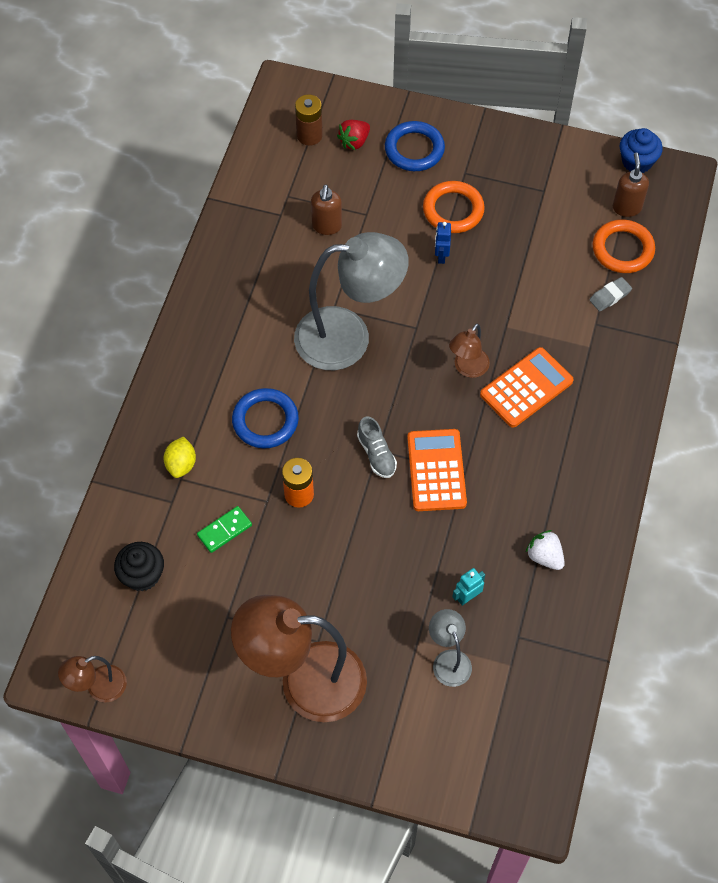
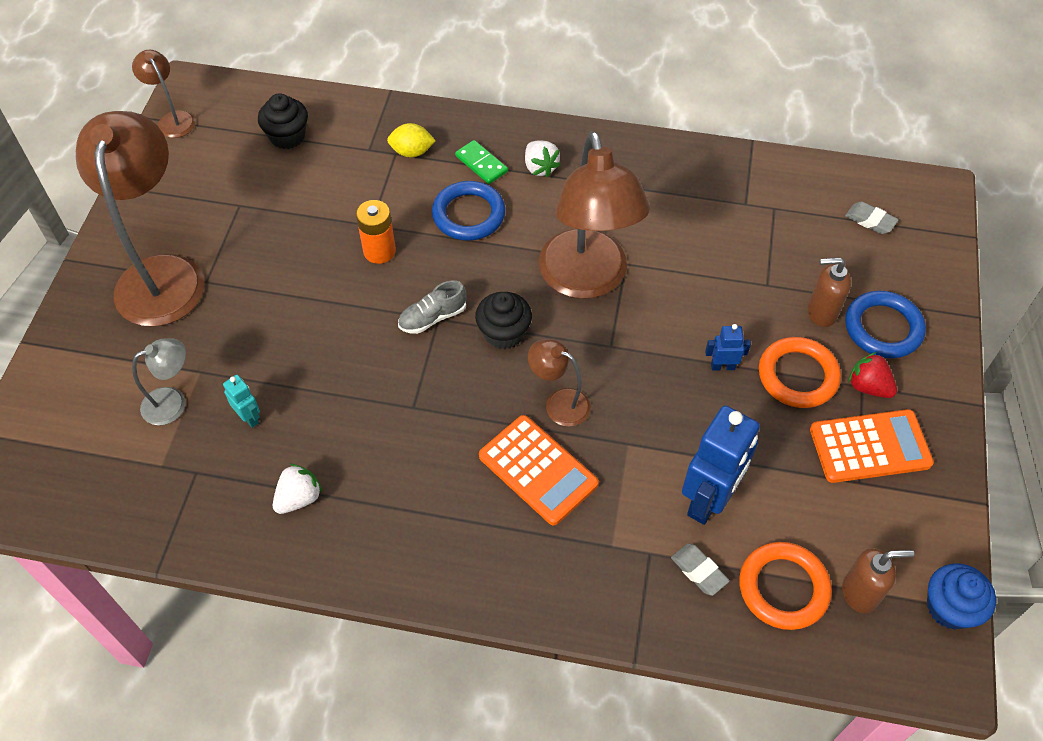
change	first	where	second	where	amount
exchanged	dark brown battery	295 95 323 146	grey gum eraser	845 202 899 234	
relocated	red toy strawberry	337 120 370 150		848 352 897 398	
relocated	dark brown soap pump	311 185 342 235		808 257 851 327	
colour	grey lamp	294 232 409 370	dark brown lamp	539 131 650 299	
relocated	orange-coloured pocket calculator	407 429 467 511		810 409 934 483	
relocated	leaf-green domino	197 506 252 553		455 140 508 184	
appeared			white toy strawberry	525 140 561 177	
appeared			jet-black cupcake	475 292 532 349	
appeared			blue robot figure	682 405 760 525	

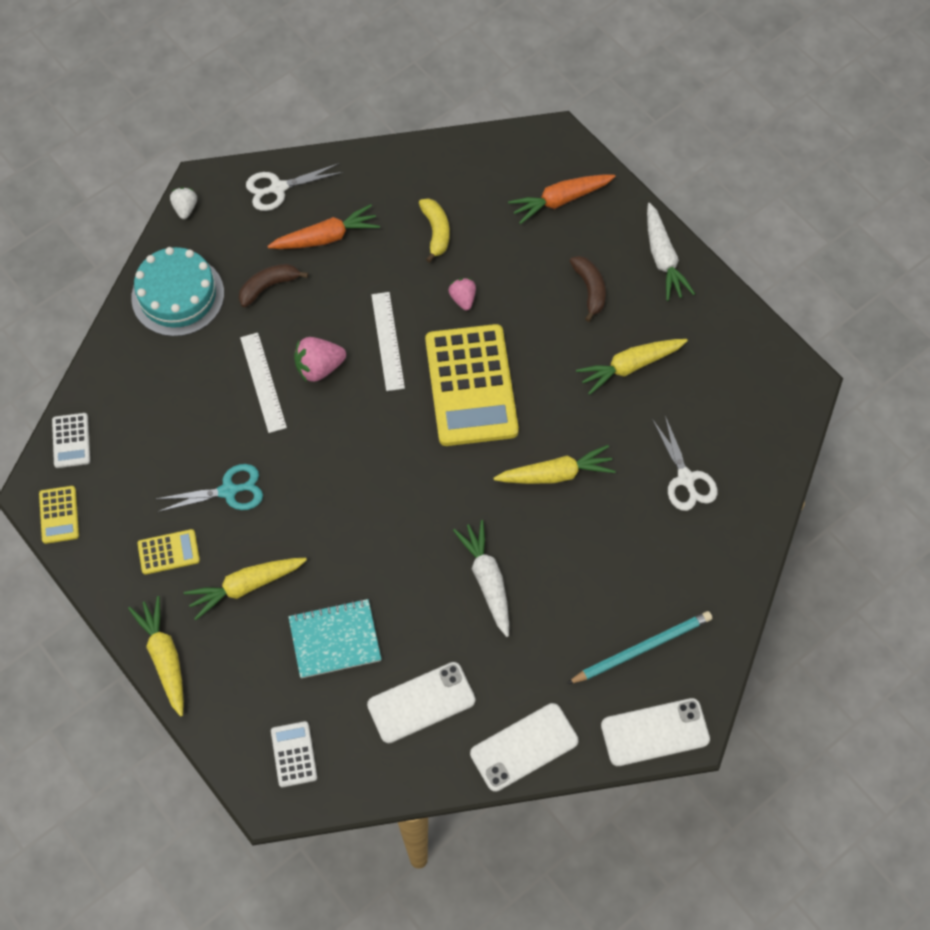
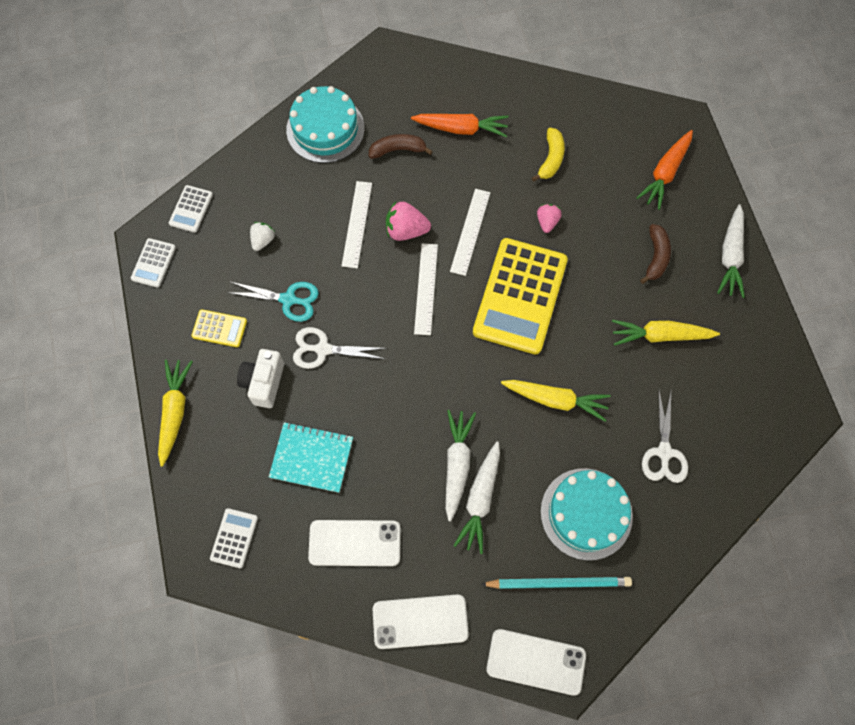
change	first	where	second	where	amount
relocated	white pair of scissors	246 163 343 211		293 327 386 369	
spun	orange-coloured root vegetable	508 174 615 224		636 130 693 210	60 degrees counterclockwise
relocated	white toy strawberry	170 187 197 219		250 222 275 251	
colour	bright yellow pocket calculator	39 486 79 544	white pocket calculator	131 238 176 288	
exchanged	bright yellow root vegetable	184 558 307 620	white camera	237 349 284 408	
appeared			white straightedge	414 243 438 335	
appeared			white root vegetable	453 441 500 554	
appeared			turquoise cake	541 468 633 561	

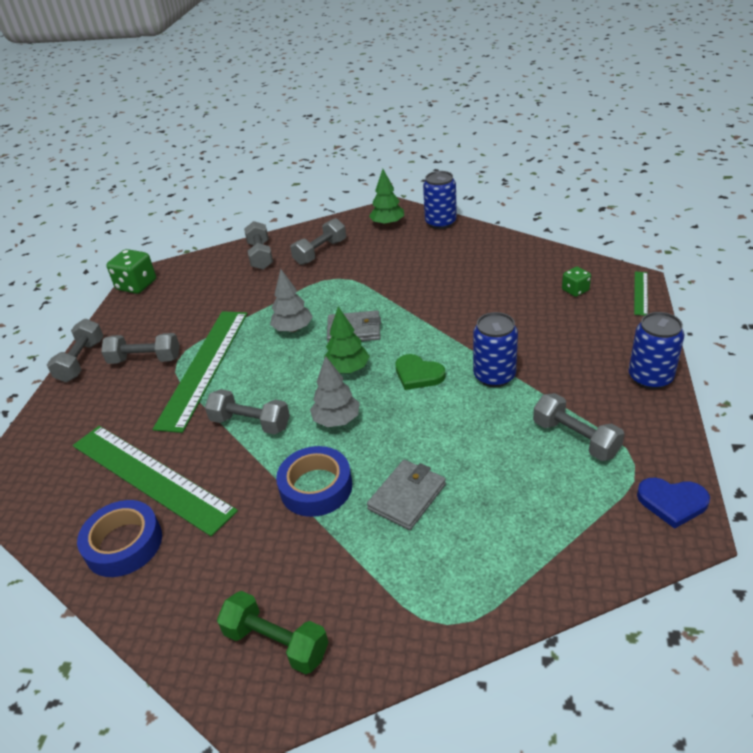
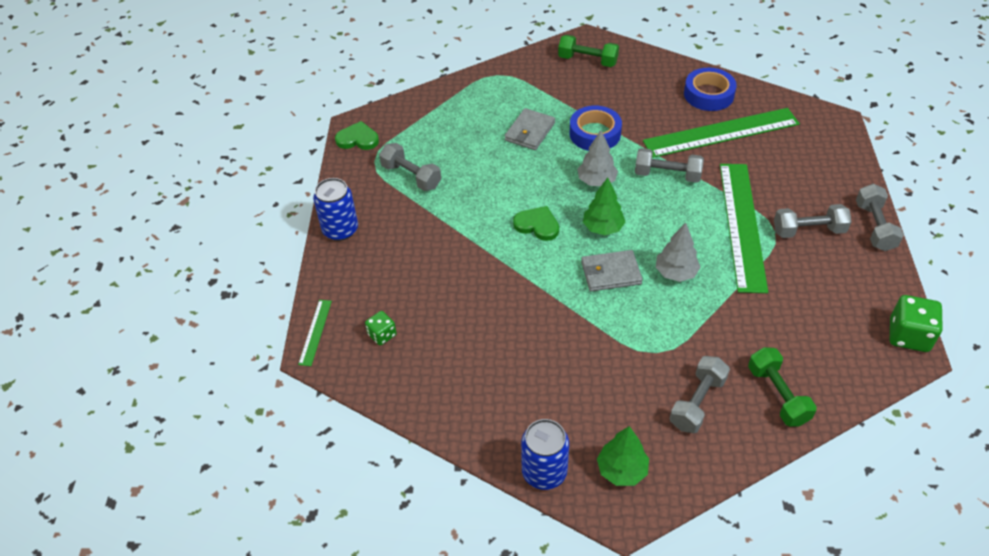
change	first	where	second	where	amount
colour	grey free weight	244 221 273 270	leaf-green free weight	748 347 817 427	
missing	blue soda can	473 312 518 387			
spun	leaf-green straightedge	73 426 238 536		643 108 800 158	45 degrees counterclockwise
colour	blue heart shape	637 478 710 529	leaf-green heart shape	335 121 379 150	

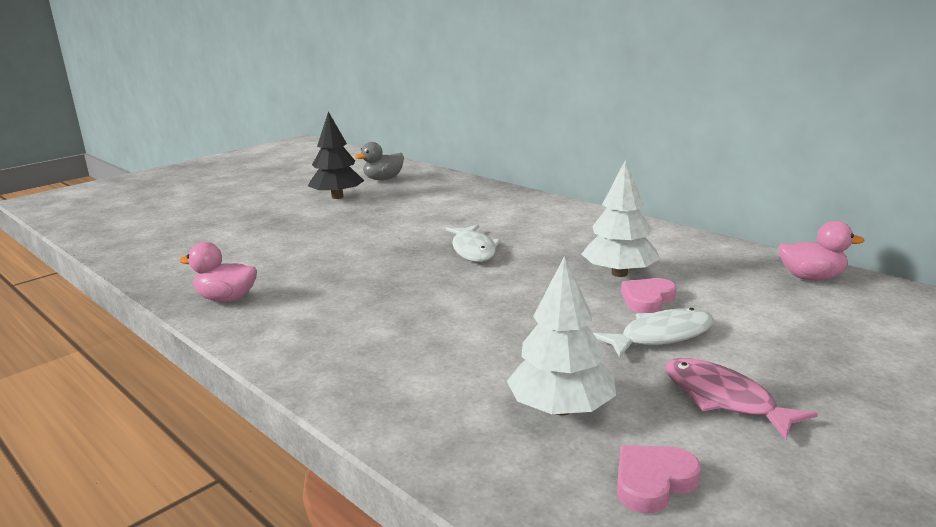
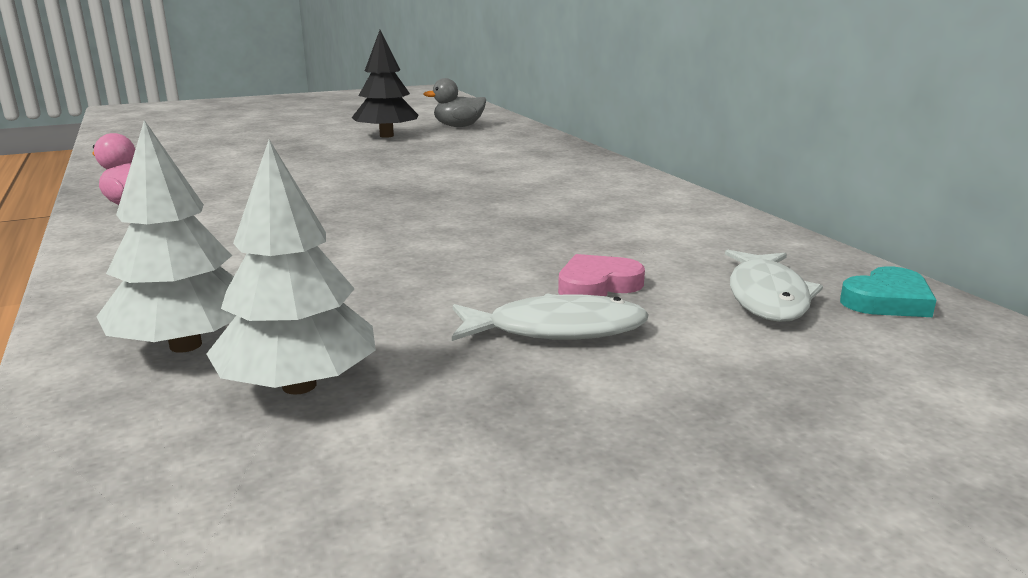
change	first	where	second	where	amount
relocated	white fir tree	581 159 660 277		96 120 236 353	
exchanged	rose-pink duck	778 221 865 280	turquoise heart shape	840 266 936 317	
relocated	white fish	446 225 500 262		725 250 823 322	
missing	rose-pink fish	665 358 818 440			
missing	rose-pink heart shape	617 445 701 513			

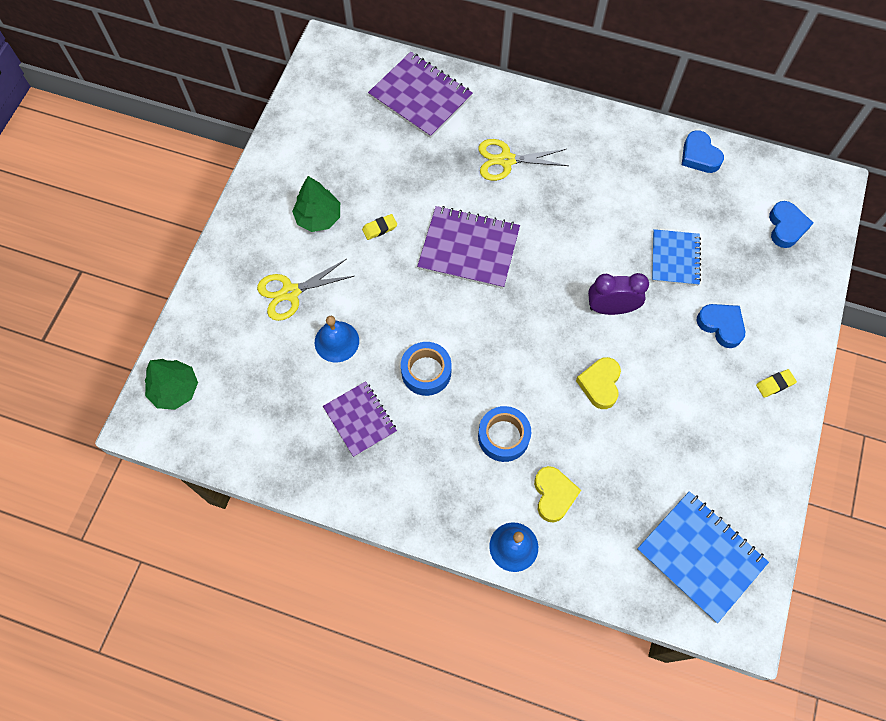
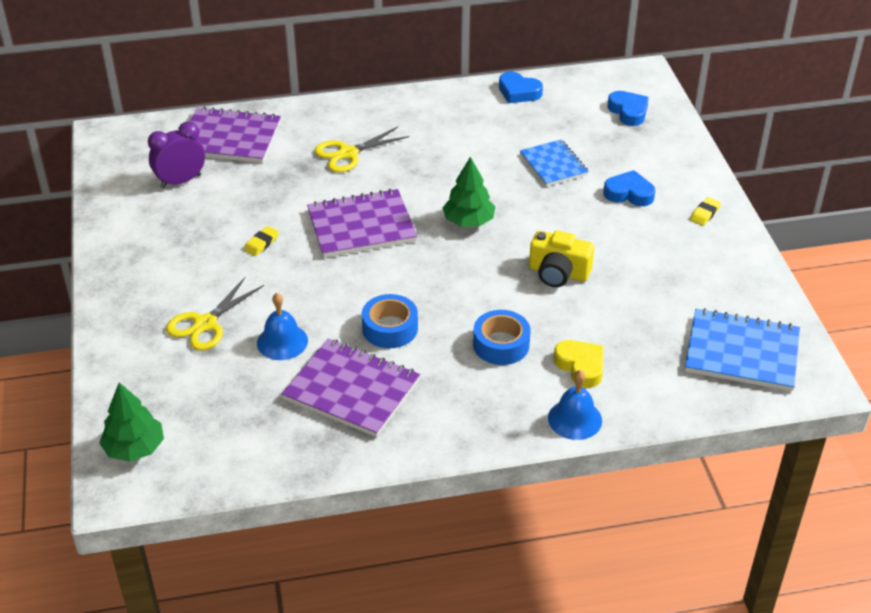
change	first	where	second	where	amount
relocated	leaf-green fir tree	292 176 340 232		443 157 495 227	
relocated	violet clock	588 273 649 315		148 121 205 188	
exchanged	bright yellow heart shape	576 357 621 409	bright yellow camera	529 230 594 287	
size	violet exercise book	323 381 397 457		282 339 420 437	x1.54

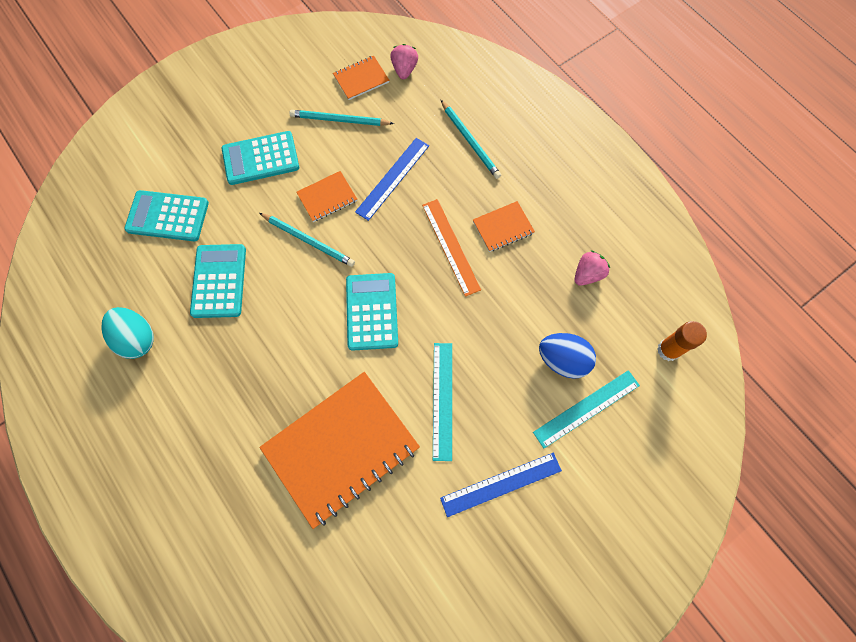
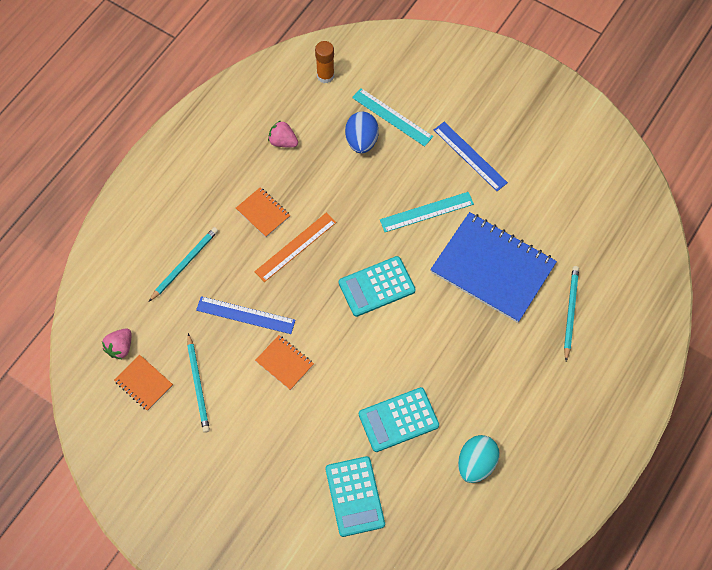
change	first	where	second	where	amount
spun	rose-pink toy strawberry	390 44 418 79		102 328 132 359	45 degrees counterclockwise
missing	turquoise pocket calculator	222 131 299 185			
relocated	turquoise wooden pencil	259 213 355 267		564 266 579 361	
colour	orange-coloured exercise book	259 372 420 529	blue exercise book	430 212 557 323	

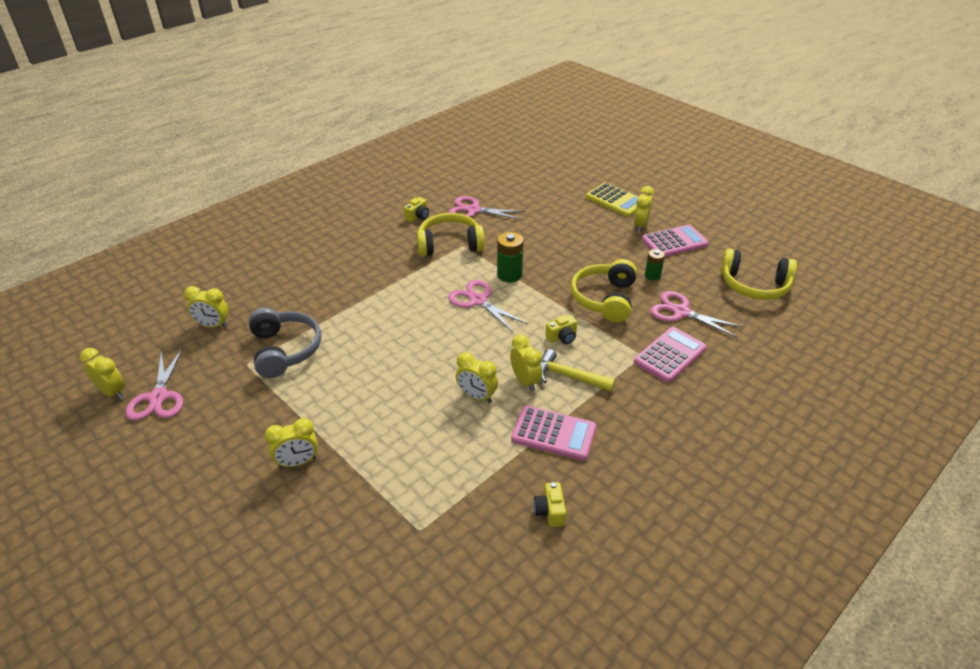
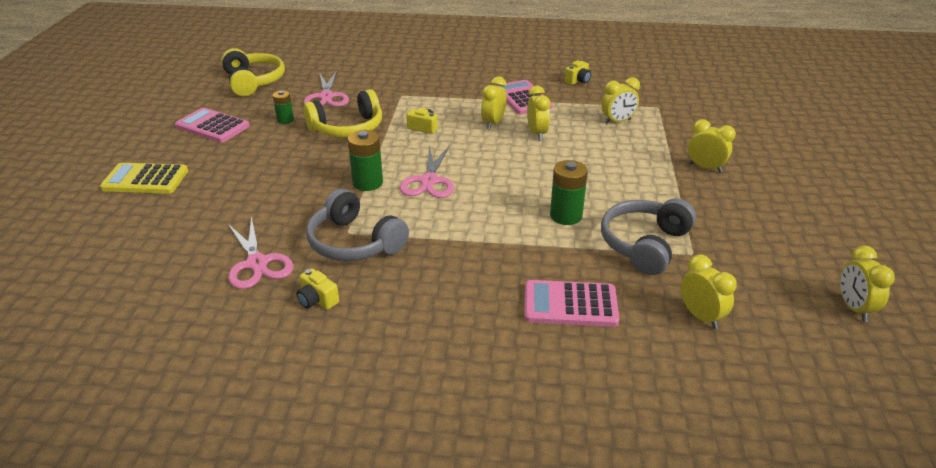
change	first	where	second	where	amount
spun	bright yellow pocket calculator	586 182 639 217		100 163 188 194	90 degrees counterclockwise
relocated	bright yellow clock	634 186 654 232		601 77 640 124	
spun	bright yellow camera	404 197 429 222		296 268 339 310	135 degrees counterclockwise
colour	bright yellow over-ear headphones	417 213 485 256	grey over-ear headphones	306 189 409 261	
relocated	rose-pink pocket calculator	634 327 707 383		525 280 619 327	
missing	rose-pink pair of scissors	126 348 183 421			
missing	bright yellow claw hammer	541 349 615 391			
appeared			leaf-green battery	550 160 588 225	

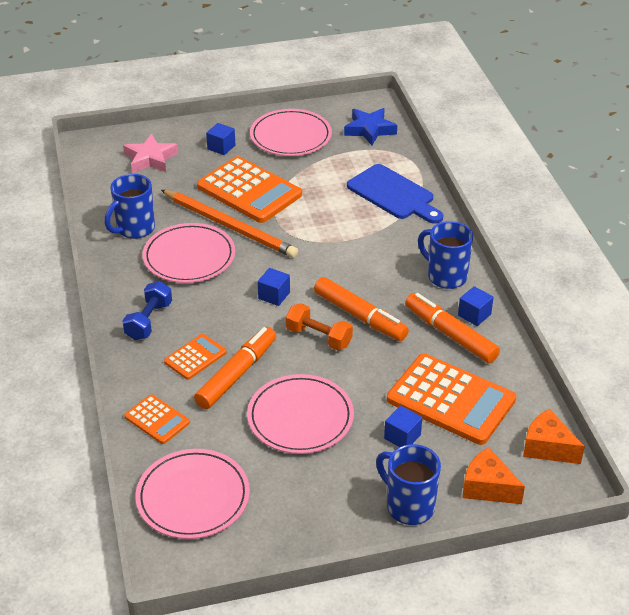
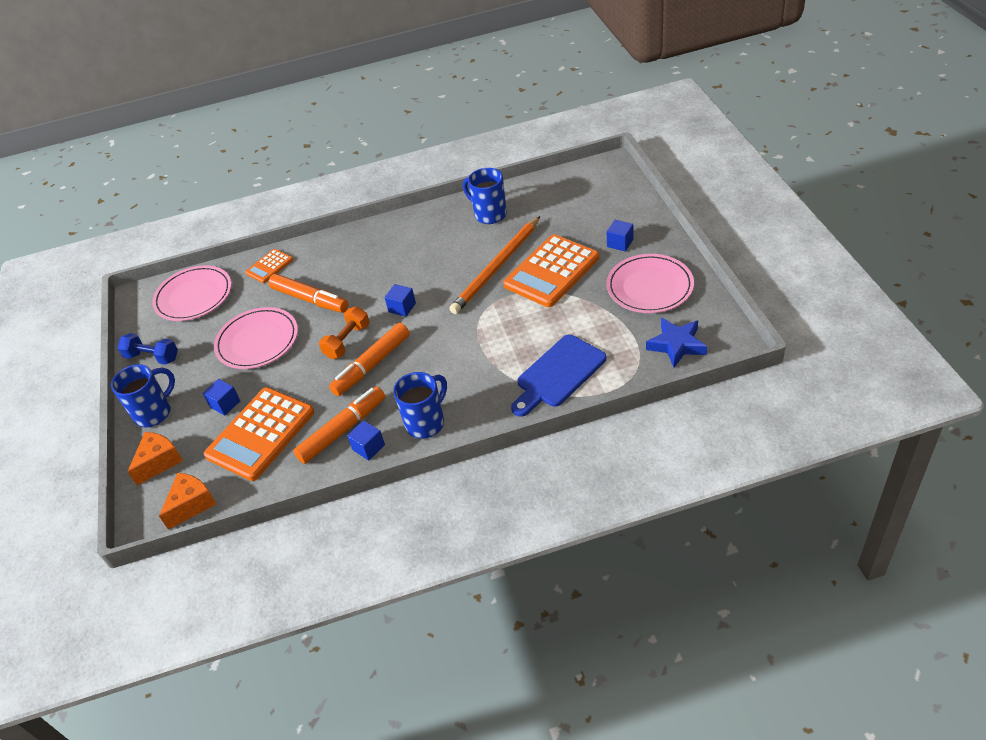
change	first	where	second	where	amount
missing	rose-pink star	123 134 178 173			
missing	rose-pink plate	142 223 235 283			
relocated	blue free weight	122 281 172 340		117 333 178 365	
missing	orange-coloured pocket calculator	164 334 226 380			

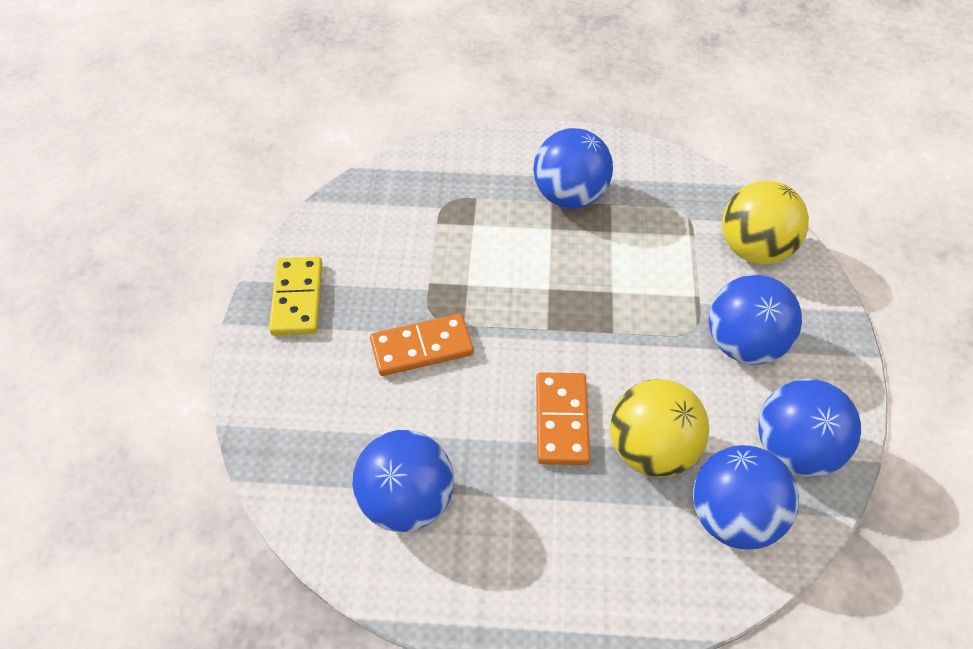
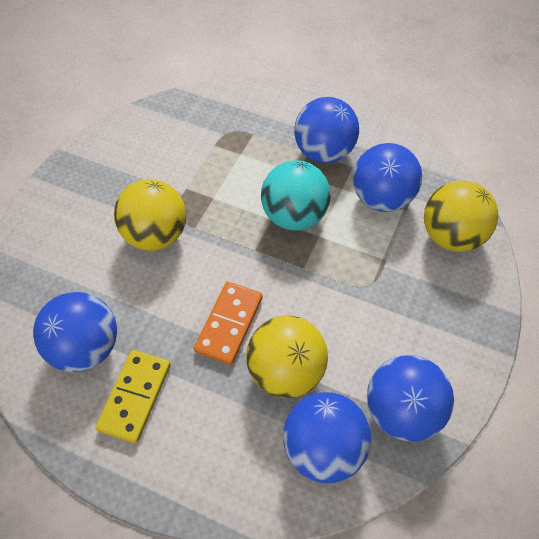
change	first	where	second	where	amount
relocated	bright yellow domino	269 257 322 335		95 350 171 443	
relocated	blue play ball	709 275 802 365		353 143 422 212	
exchanged	orange-coloured domino	370 314 474 376	bright yellow play ball	114 179 186 251	
appeared			turquoise play ball	261 160 331 231	

